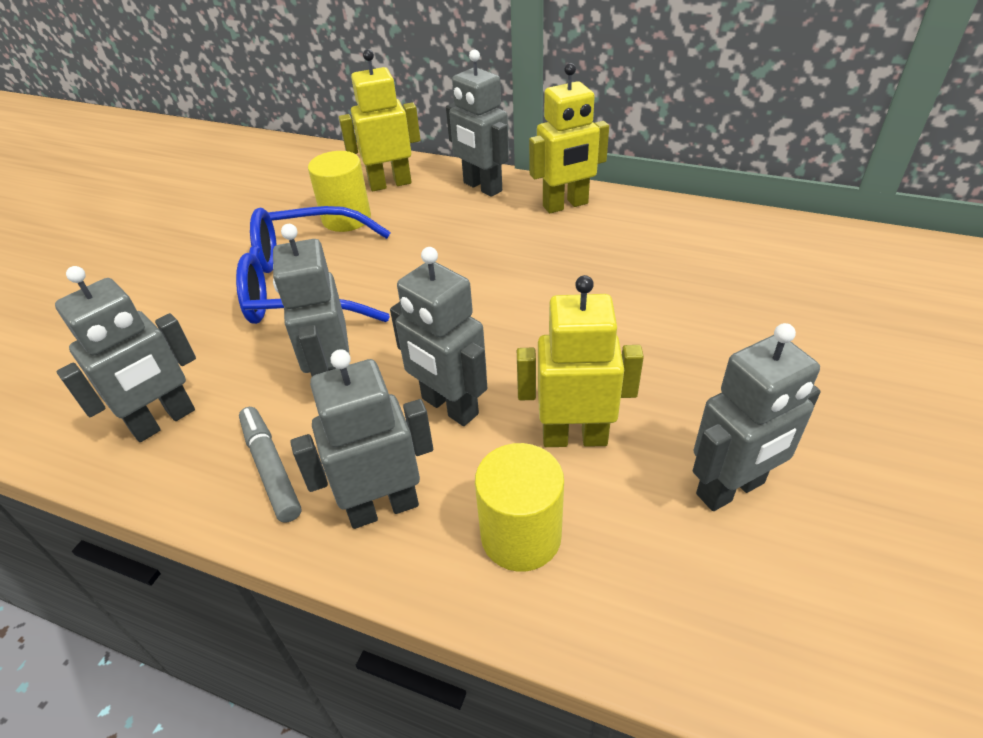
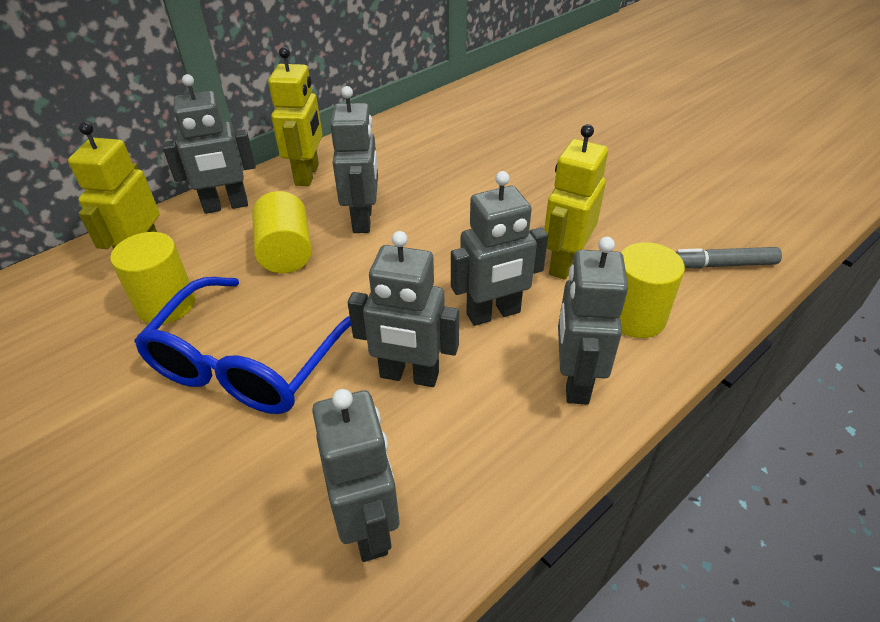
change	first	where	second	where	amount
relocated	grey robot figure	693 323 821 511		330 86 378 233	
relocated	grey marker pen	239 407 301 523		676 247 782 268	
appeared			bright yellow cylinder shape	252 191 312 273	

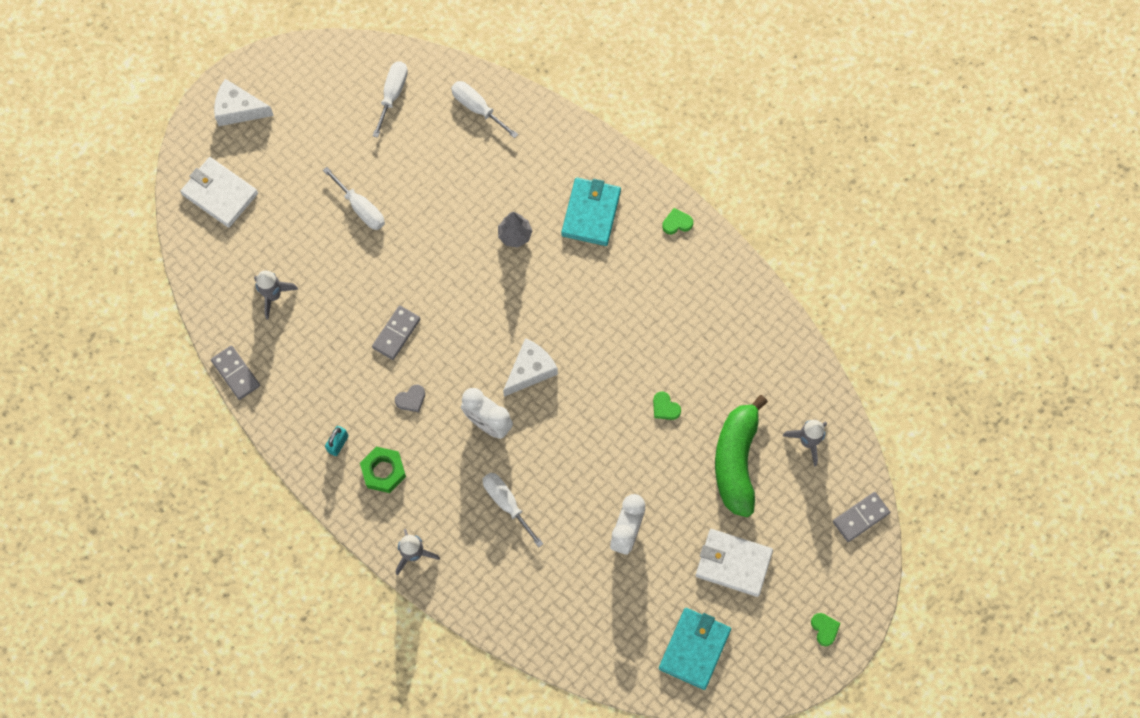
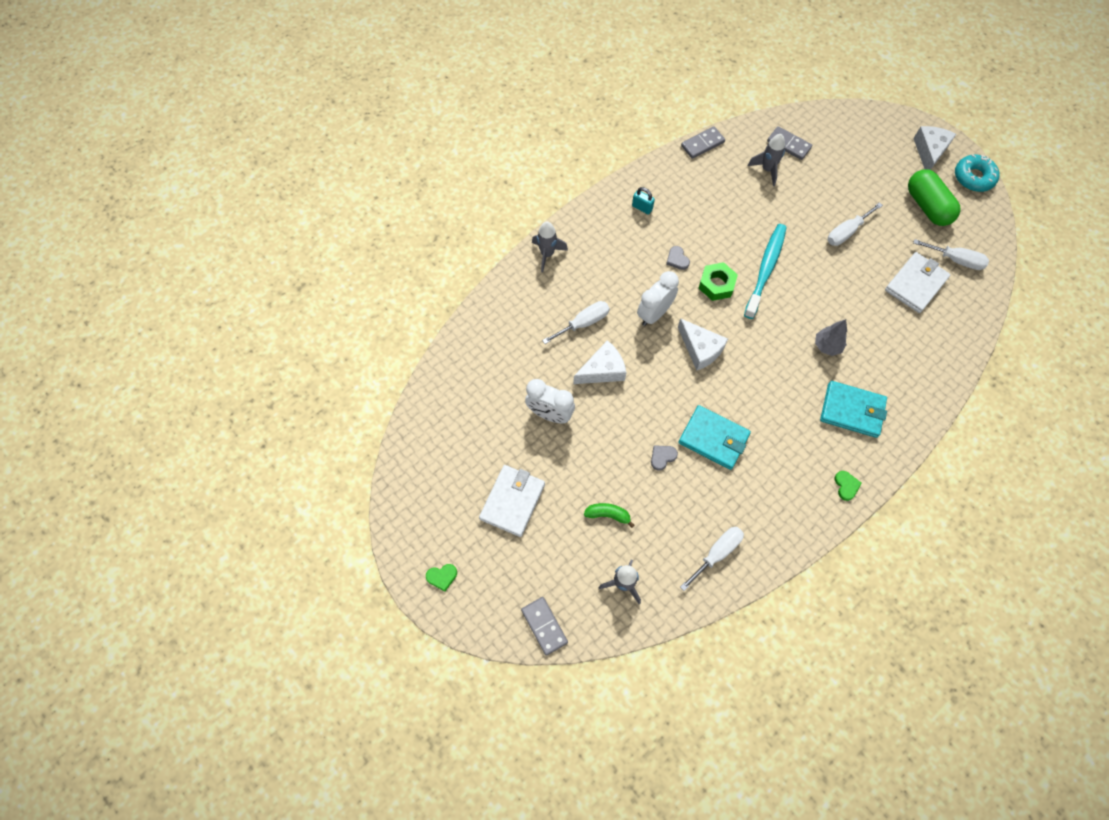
change	first	where	second	where	amount
relocated	white screwdriver	451 81 518 138		680 527 744 591	
relocated	white billfold	180 157 258 228		885 252 950 313	
relocated	grey domino	372 305 420 360		767 126 812 160	
colour	leaf-green heart shape	653 391 681 420	grey heart shape	651 445 678 471	
size	leaf-green toy banana	715 395 768 517		584 503 634 528	x0.44
relocated	leaf-green hex nut	360 447 406 493		698 262 738 301	
relocated	turquoise billfold	659 608 731 690		678 405 751 470	
appeared			turquoise glazed donut	955 155 1000 192	
appeared			leaf-green capsule	908 169 961 226	
appeared			turquoise toothbrush	744 224 787 319	
appeared			white cheese	573 340 626 384	

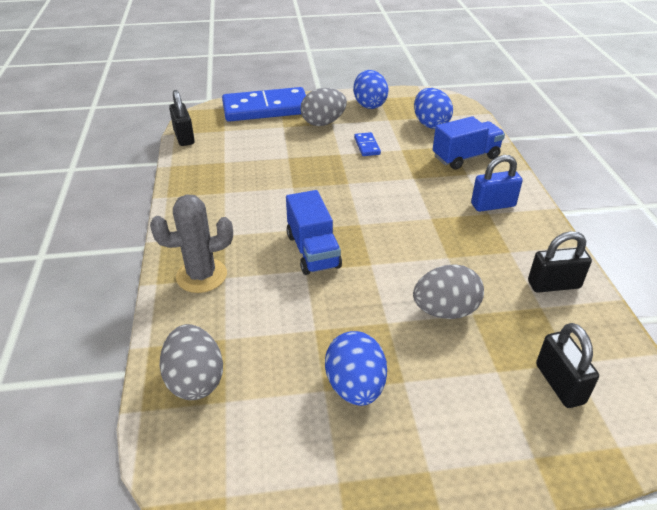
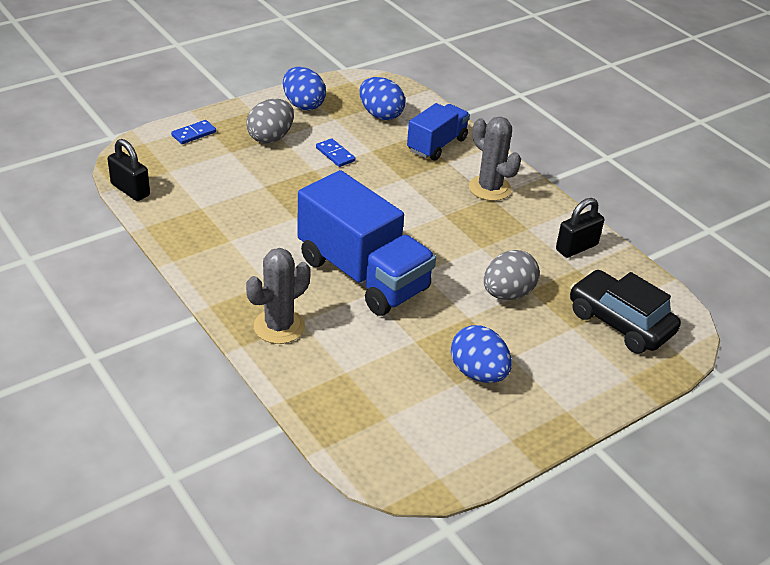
change	first	where	second	where	amount
size	blue domino	222 87 306 122		171 120 216 144	x0.41
exchanged	blue lock	471 155 523 212	grey cactus	469 117 521 201	
size	blue lorry	286 190 342 275		297 170 436 316	x1.74
exchanged	jet-black lock	536 323 599 408	jet-black automobile	570 270 681 353	
missing	grey egg shape	159 324 223 400			

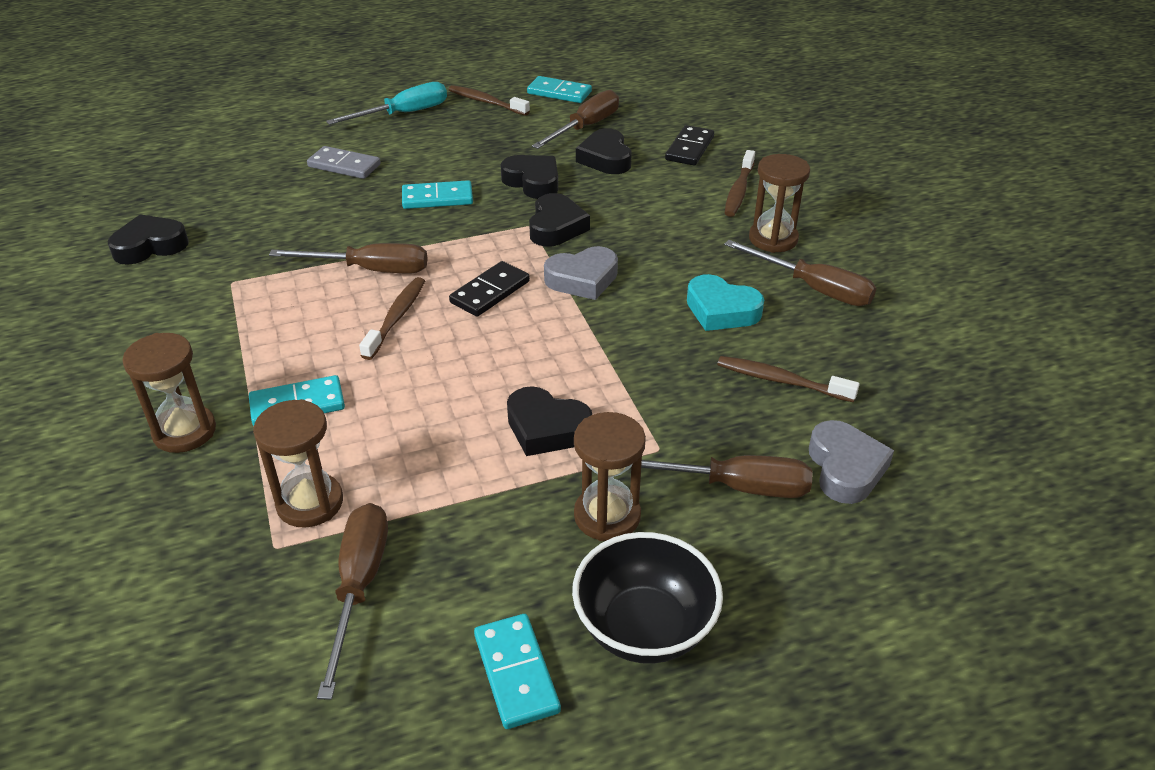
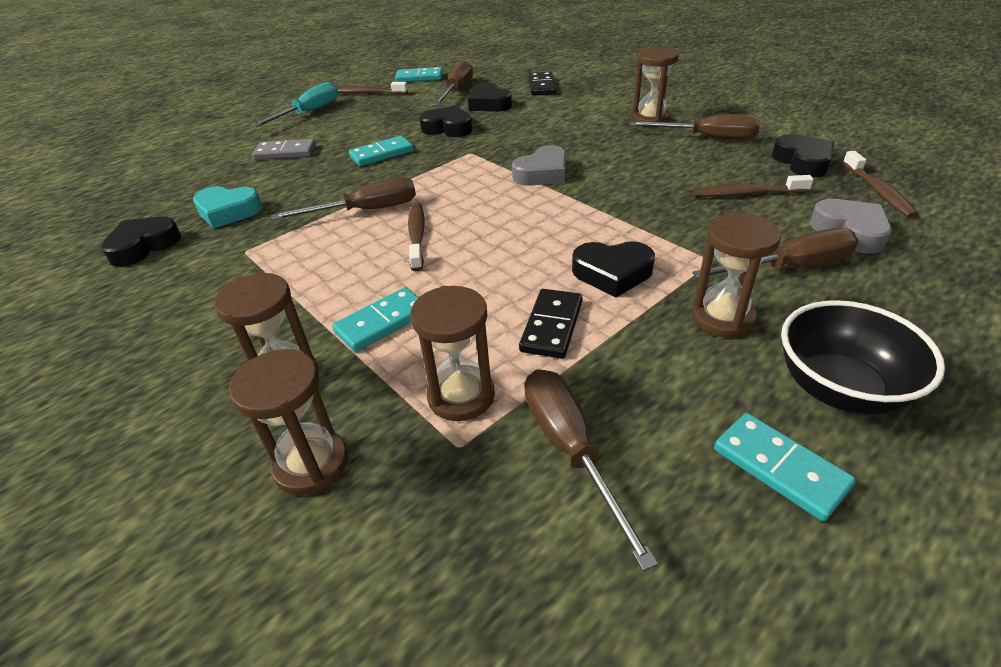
change	first	where	second	where	amount
relocated	dark brown toothbrush	725 150 755 217		843 151 918 218	
relocated	jet-black heart shape	529 193 590 247		772 134 835 177	
relocated	jet-black domino	449 261 530 317		519 289 583 359	
relocated	turquoise heart shape	687 274 764 331		193 186 263 229	
appeared			dark brown sand timer	229 349 348 495	

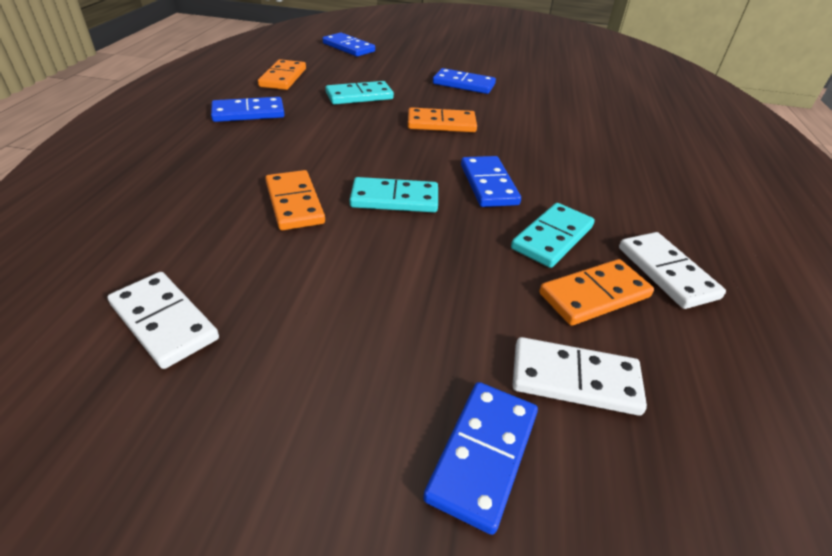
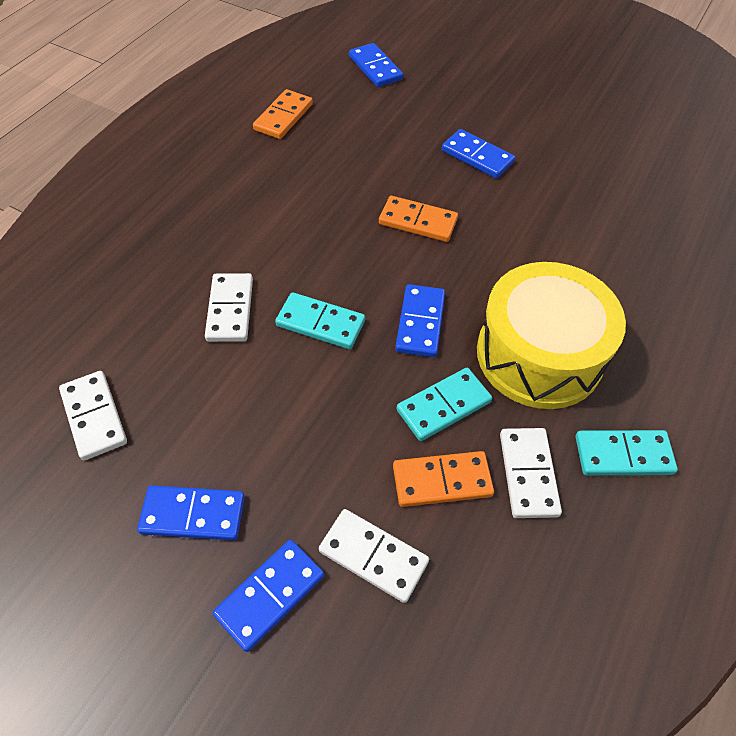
change	first	where	second	where	amount
relocated	turquoise domino	325 81 394 105		575 430 678 475	
relocated	blue domino	211 97 285 122		137 485 245 541	
colour	orange-coloured domino	265 170 325 230	white domino	205 273 253 342	
appeared			bright yellow snare drum	477 262 626 409	

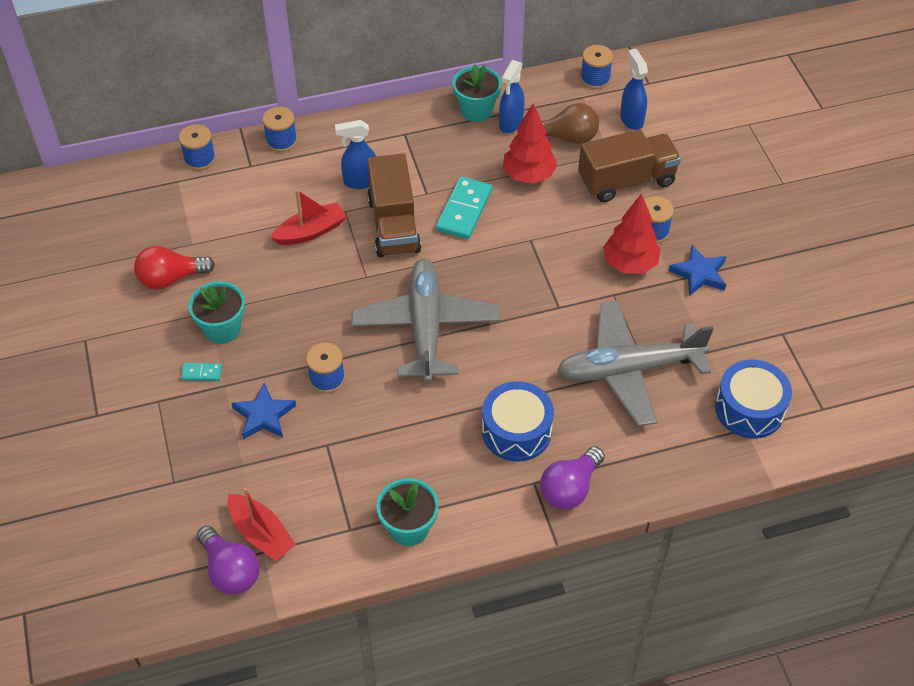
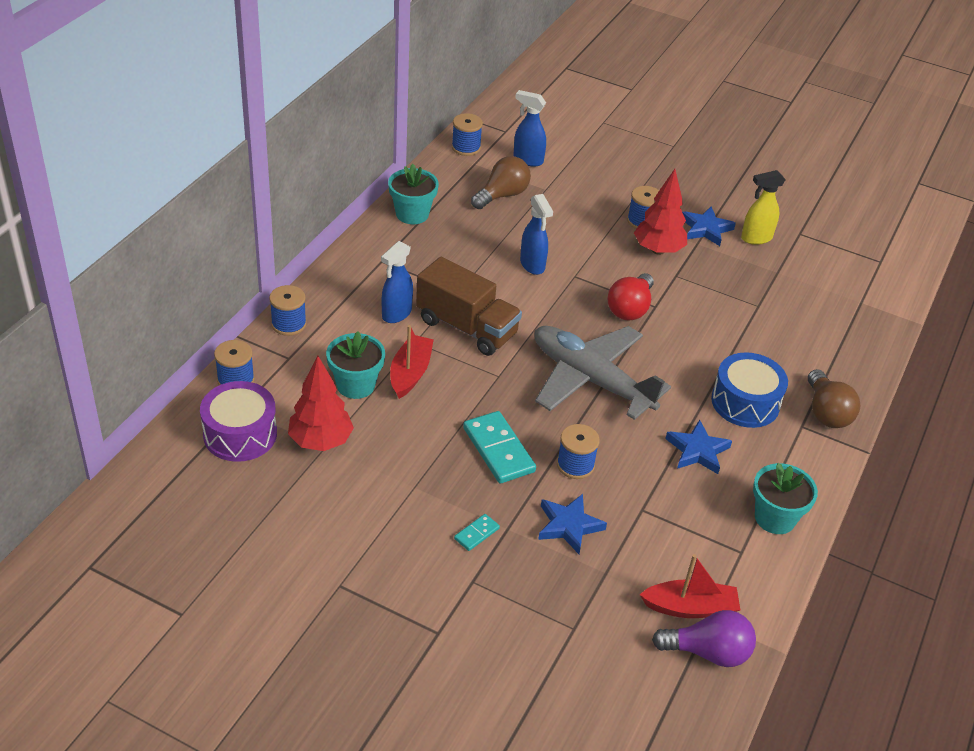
change	first	where	second	where	amount
relocated	blue spray cleaner	499 60 525 133		520 194 553 275	
relocated	red fir tree	503 103 557 184		288 356 354 451	
missing	dark brown lorry	578 130 681 202			
relocated	turquoise domino	436 177 492 239		463 411 536 483	
relocated	red bulb	134 246 215 290		608 273 654 320	
relocated	turquoise flower pot	188 281 245 344		326 331 385 399	
missing	grey plane	557 300 714 426			
missing	blue snare drum	715 360 792 438			
colour	violet bulb	540 447 605 510	dark brown bulb	808 369 860 428	
appeared			bright yellow spray cleaner	741 170 785 245	
appeared			violet snare drum	200 381 277 462	
appeared			blue star	665 420 732 474	

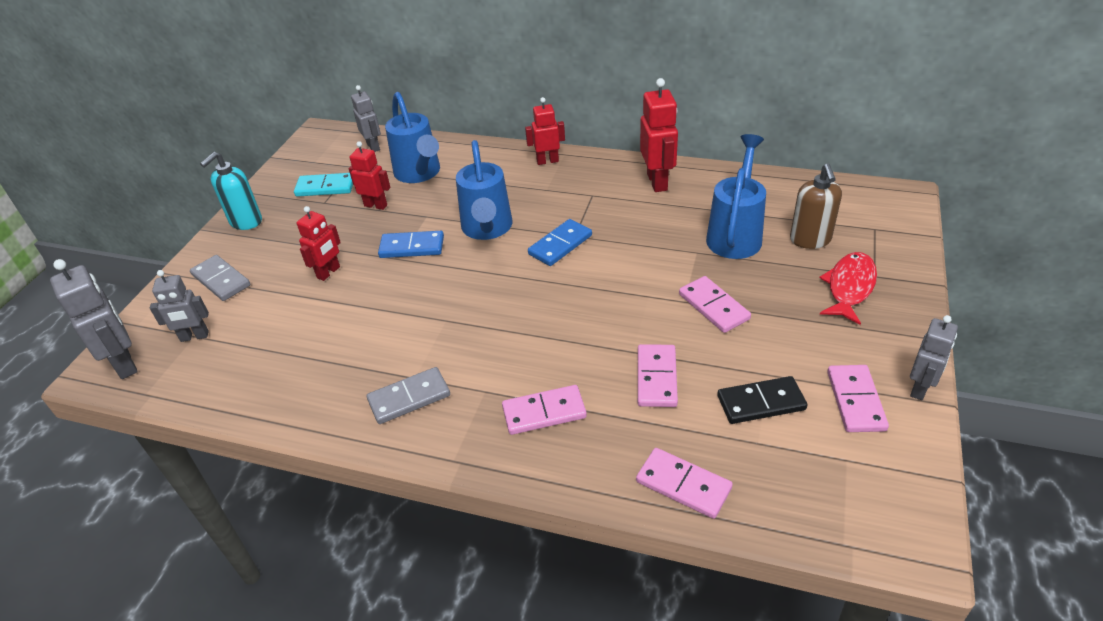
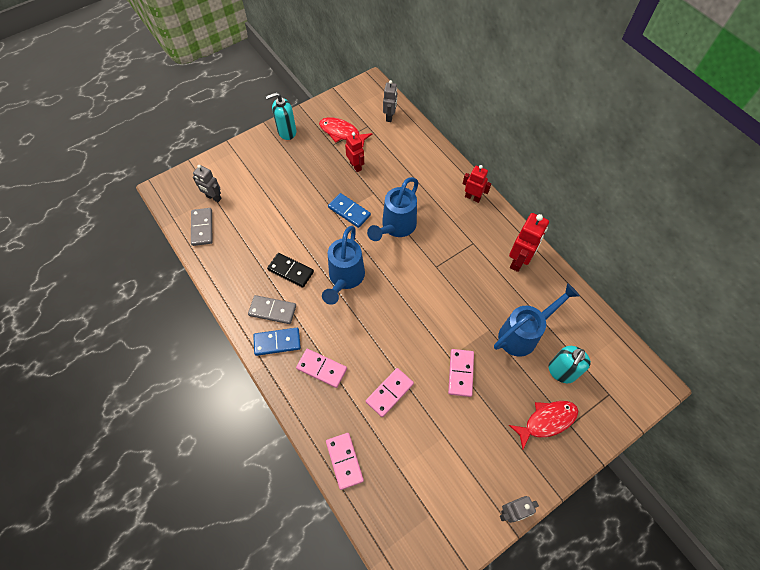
change	first	where	second	where	amount
relocated	blue sprinkling can	385 92 440 183		322 226 365 305	
colour	dark brown soap pump	790 163 842 249	turquoise soap pump	549 346 591 383	
exchanged	turquoise domino	294 173 353 197	red fish	319 117 373 148	
missing	red robot figure	297 206 341 281			
relocated	blue domino	528 219 592 266		253 328 301 356	
relocated	grey domino	190 255 250 301		191 208 212 246	
missing	grey robot figure	50 259 138 379			
missing	rose-pink domino	827 365 889 432			
relocated	jet-black domino	717 376 808 424		267 253 314 288	

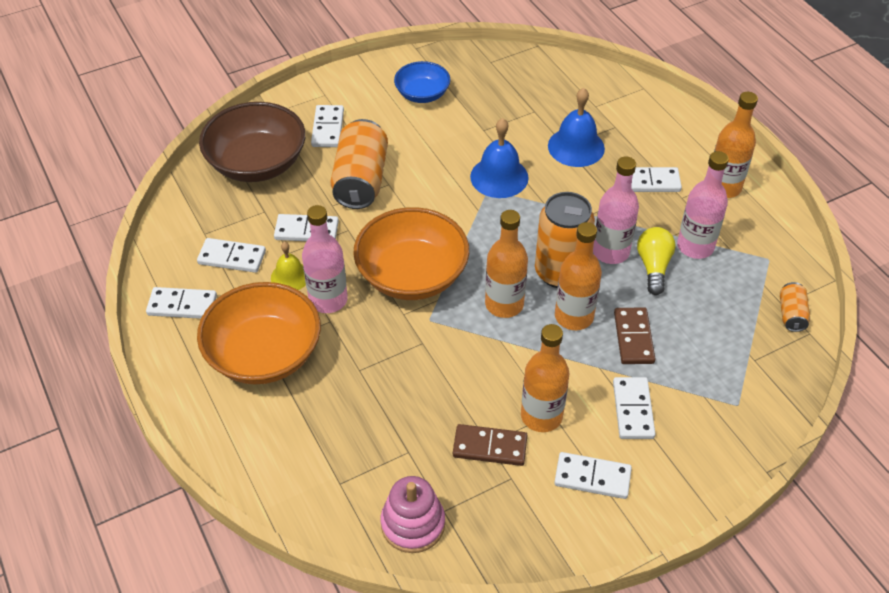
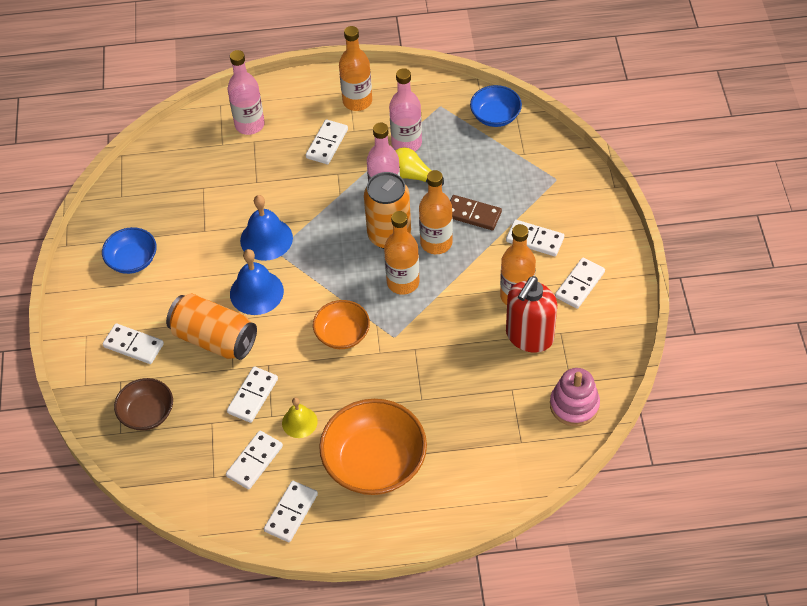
change	first	where	second	where	amount
relocated	blue bell	548 88 605 167		230 249 284 315	
size	dark brown bowl	199 102 306 182		114 378 173 431	x0.57
relocated	rose-pink bottle	302 205 348 313		227 50 265 135	
size	orange-coloured bowl	353 207 469 300		313 300 370 349	x0.57
exchanged	orange-coloured soda can	780 282 810 332	blue bowl	470 85 522 127	
exchanged	dark brown domino	453 424 528 466	red soap pump	506 276 557 353	

